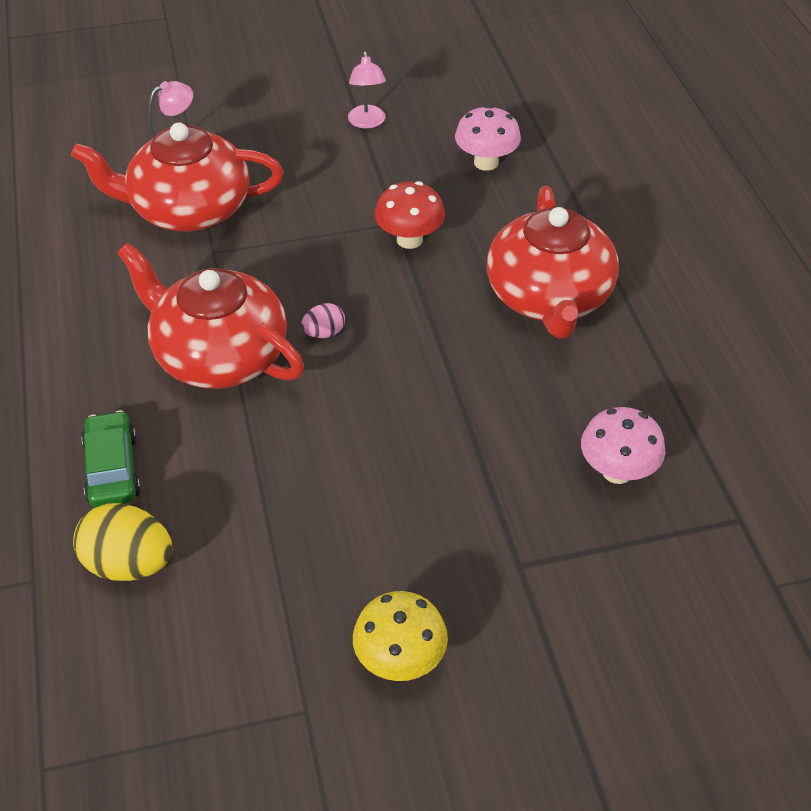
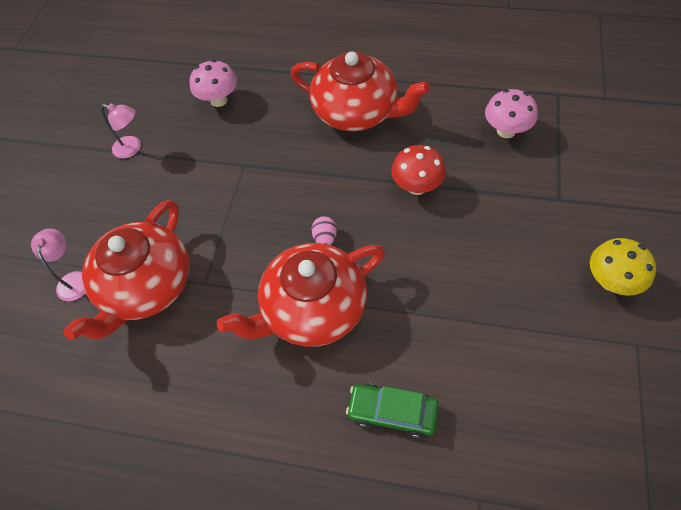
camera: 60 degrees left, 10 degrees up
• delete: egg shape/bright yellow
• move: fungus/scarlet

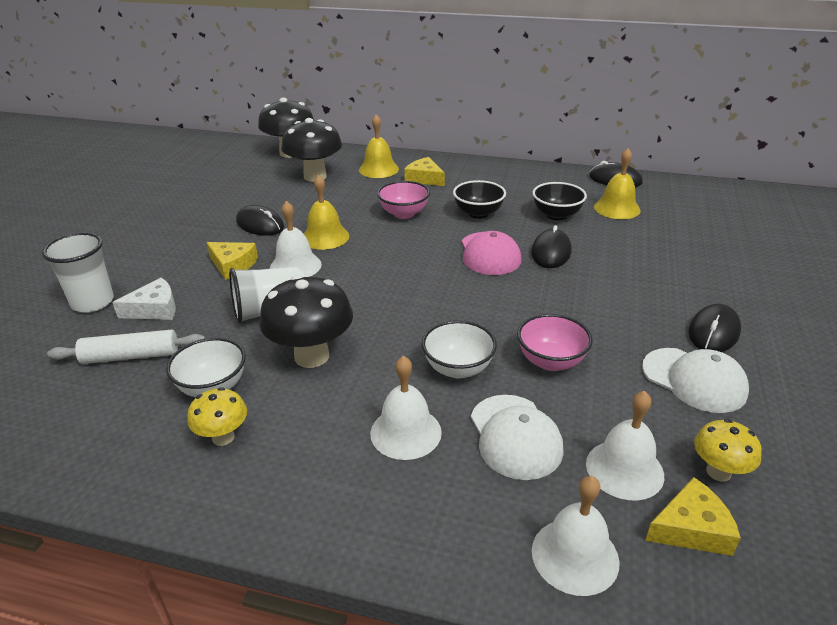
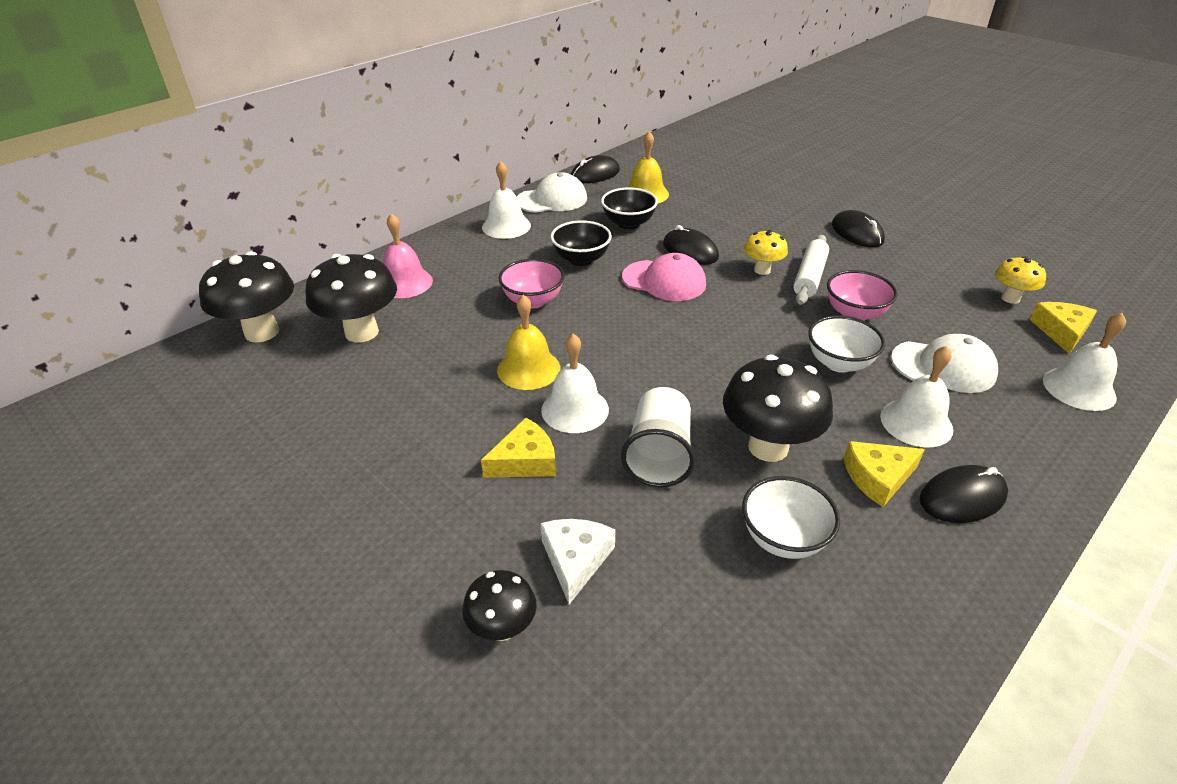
camera: 60 degrees left, 5 degrees up
• replace: tumbler/pure white (1st from left) to fungus/black (3rd from left)
• move: dough roller/pure white
• move: fungus/bright yellow (1st from left)
• move: PC mouse/black (1st from left in the first image) to PC mouse/black (4th from left)
• recolor: bell/bright yellow (2nd from left) to bell/rose-pink
• move: cheese wedge/bright yellow (2nd from left)
• move: bell/pure white (4th from left in the first image) to bell/pure white (1st from left)
• move: peaked cap/pure white (2nd from left in the first image) to peaked cap/pure white (1st from left)

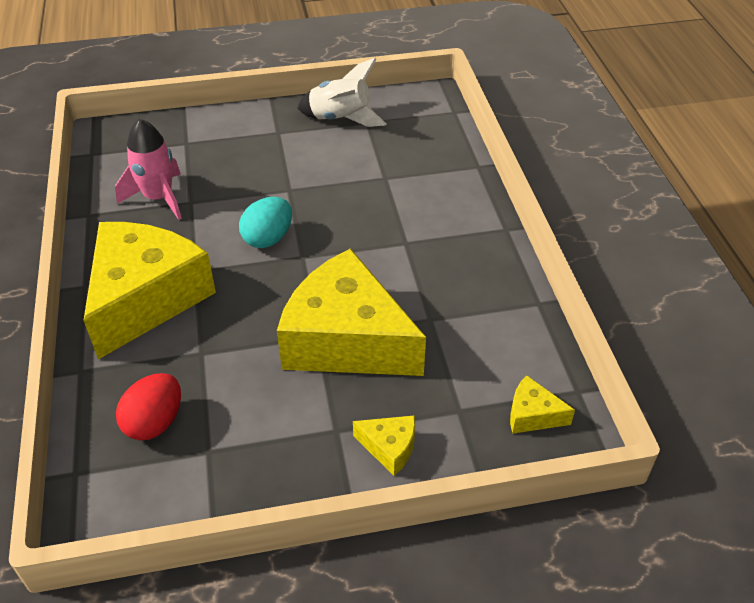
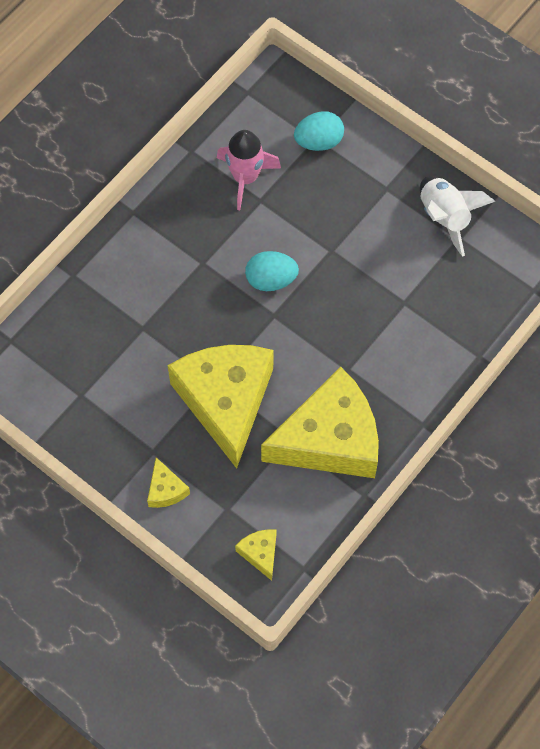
camera: 50 degrees right, 20 degrees up
• move: cheese wedge/bright yellow (1st from left in the first image) to cheese wedge/bright yellow (4th from left)
• delete: egg shape/scarlet
• insert: egg shape/teal (2nd from left)

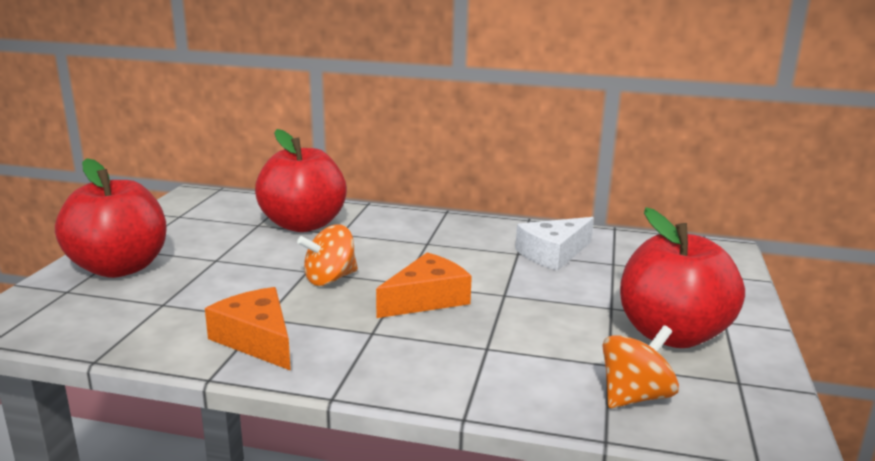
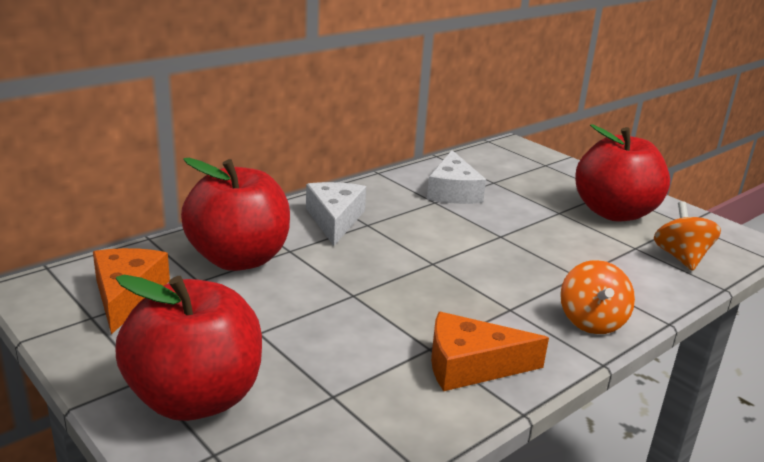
camera: 55 degrees left, 5 degrees up
• move: toy top/orange-coloured (1st from left)
• move: cheese wedge/orange-coloured (2nd from left in the first image) to cheese wedge/orange-coloured (1st from left)
• insert: cheese wedge/pure white (1st from left)

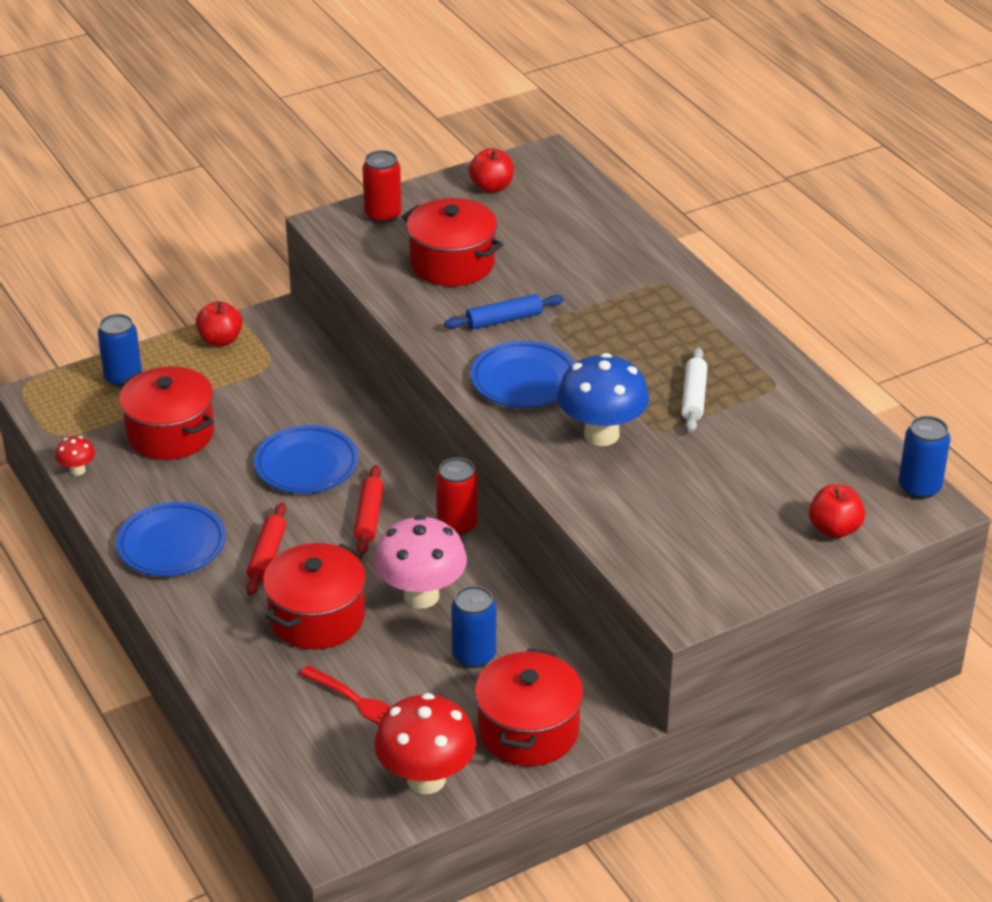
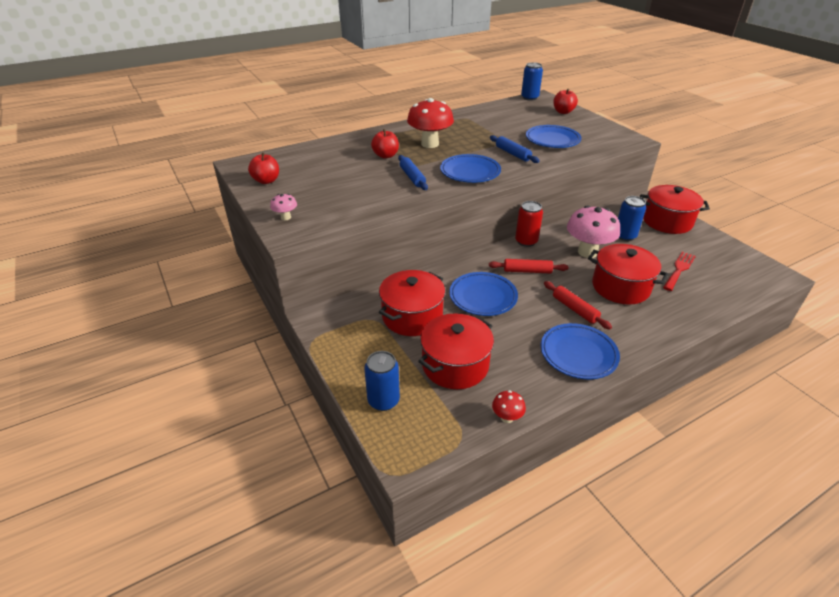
camera: 90 degrees left, 0 degrees up
• move: apple fruit/scarlet (1st from left in the first image) to apple fruit/scarlet (2nd from left)
• rotate: dough roller/scarlet (1st from left in the first image) 45 degrees clockwise
• replace: soda can/scarlet (1st from left) to fungus/rose-pink (1st from left)
• move: fungus/scarlet (2nd from left in the first image) to fungus/scarlet (1st from left)
• move: pot/scarlet (3rd from left in the first image) to pot/scarlet (1st from left)
• replace: fungus/cobalt to dough roller/cobalt (2nd from left)
• delete: dough roller/pure white
• insert: flat dish/cobalt (3rd from left)

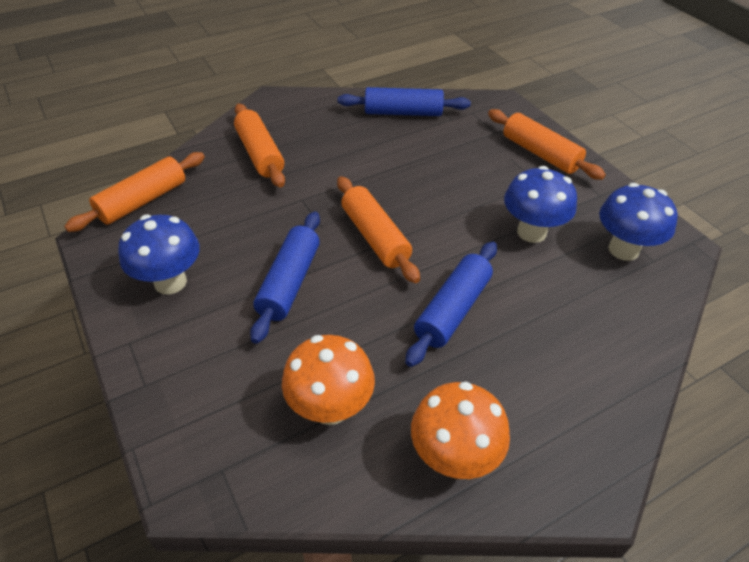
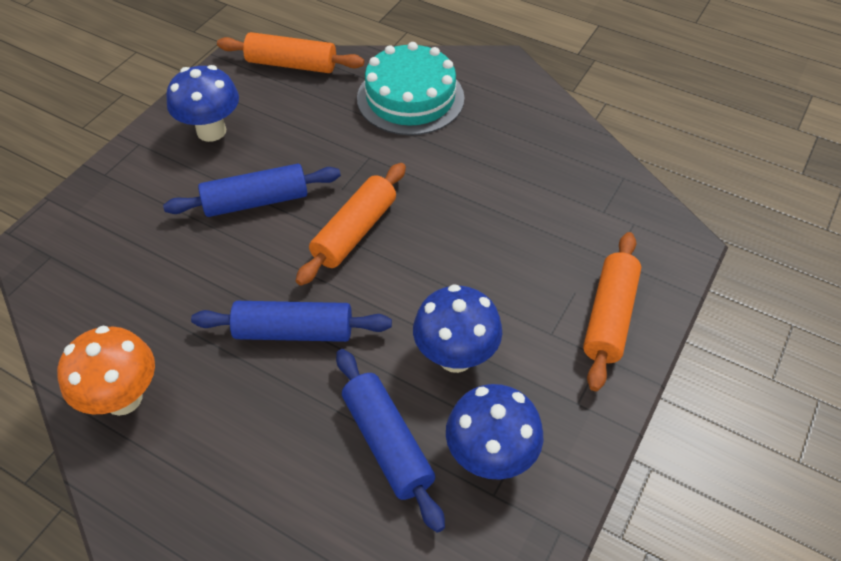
camera: 60 degrees right, 5 degrees up
• replace: dough roller/orange-coloured (2nd from left) to layer cake/teal
• delete: fungus/orange-coloured (1st from left)
• move: dough roller/cobalt (2nd from left in the first image) to dough roller/cobalt (3rd from left)

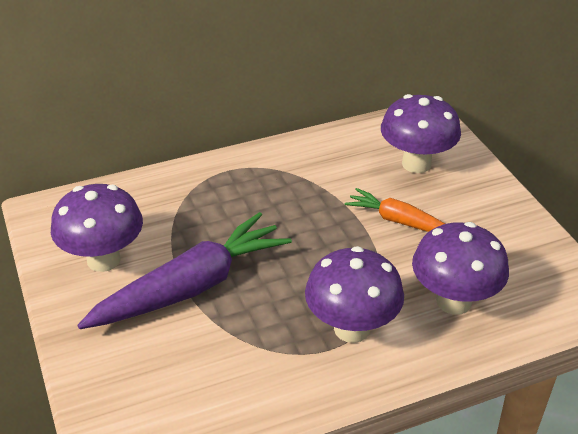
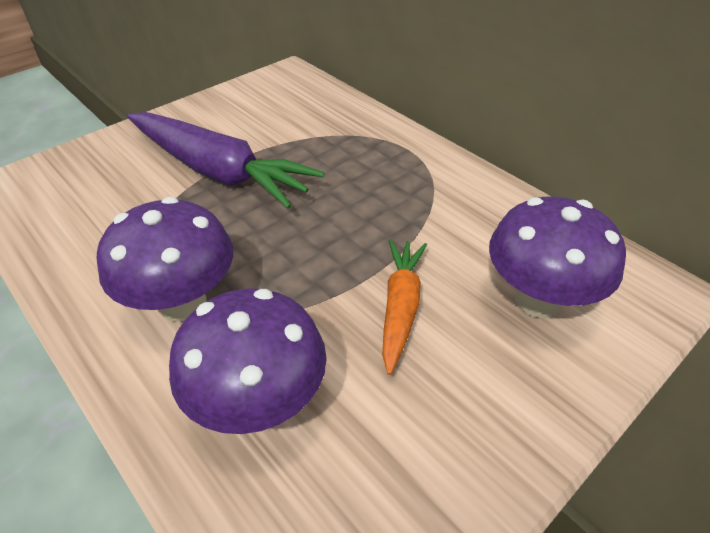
camera: 70 degrees right, 5 degrees up
• delete: fungus/purple (1st from left)

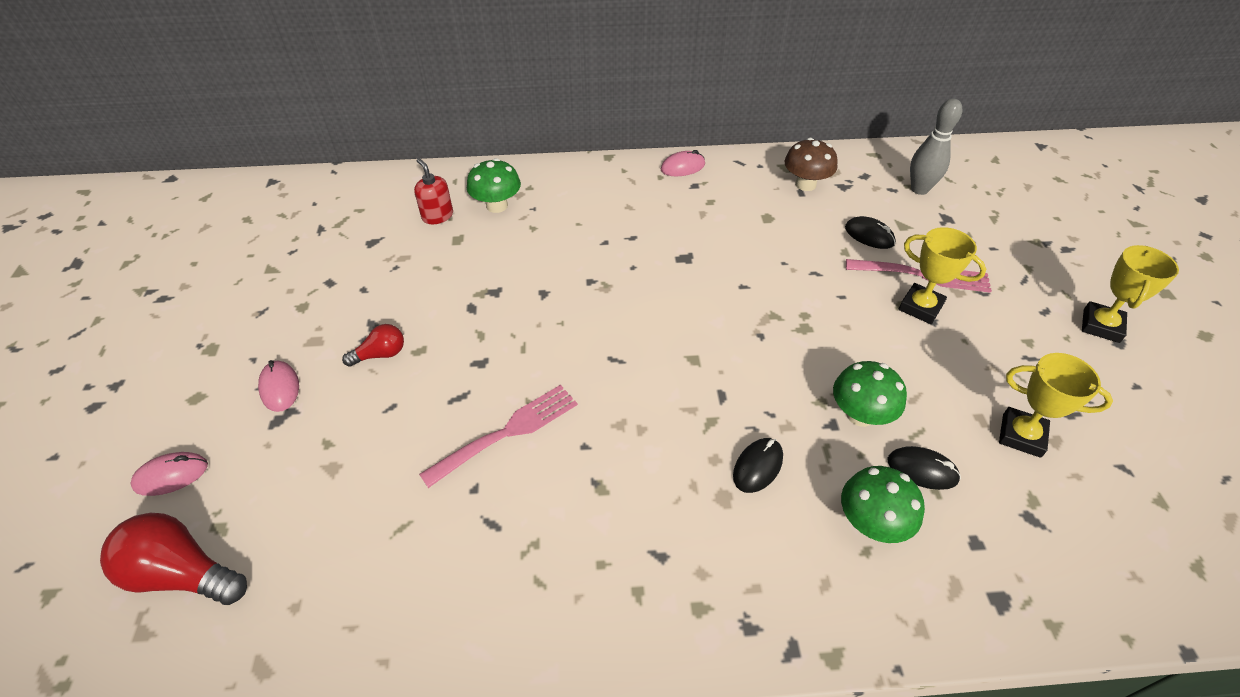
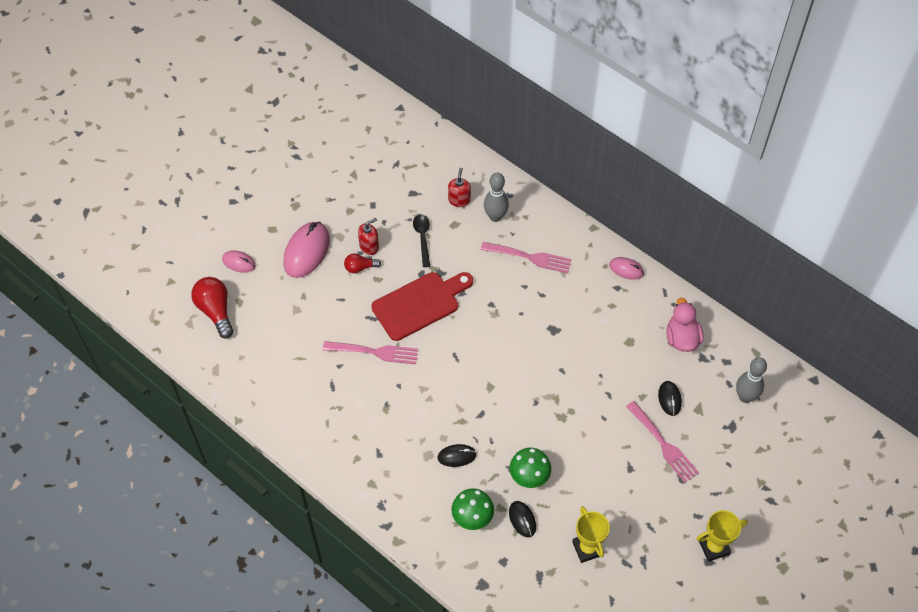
camera: 45 degrees right, 10 degrees up
• resize: PC mouse/rose-pink (2nd from left) x1.87
• rotate: lightbulb/scarlet (2nd from left) 150 degrees clockwise
• replace: fungus/green (1st from left) to tenpin/grey (1st from left)
• replace: fungus/dark brown to rubber duck/rose-pink
• delete: award cup/bright yellow (1st from left)
• insert: soap dispenser/scarlet (1st from left)
• insert: cutting board/scarlet
• insert: teaspoon/black
• insert: table fork/rose-pink (2nd from left)

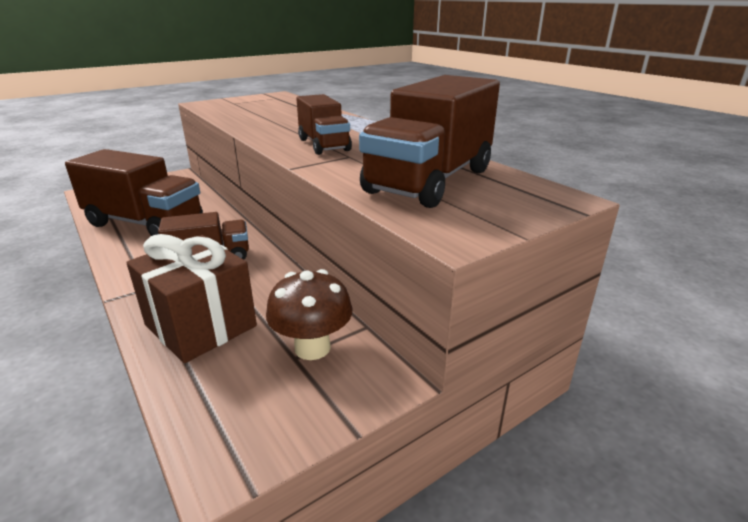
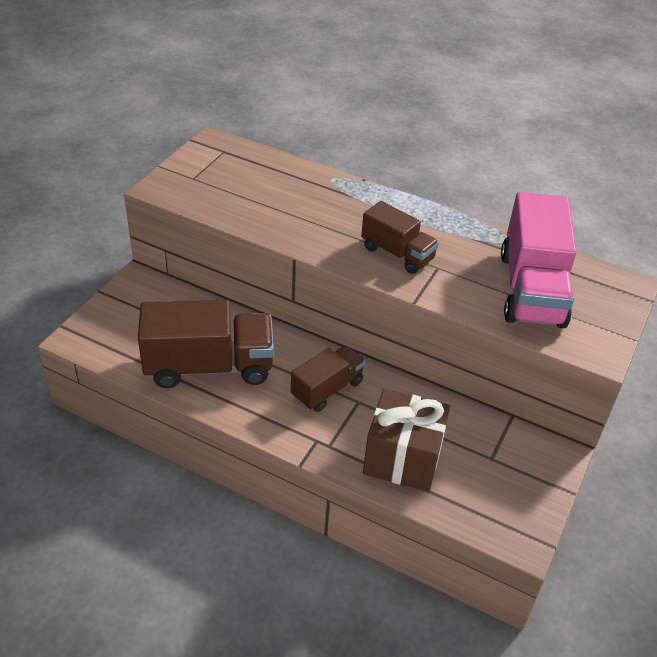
camera: 30 degrees left, 15 degrees up
• delete: fungus/dark brown
• recolor: truck/dark brown (4th from left) to truck/rose-pink

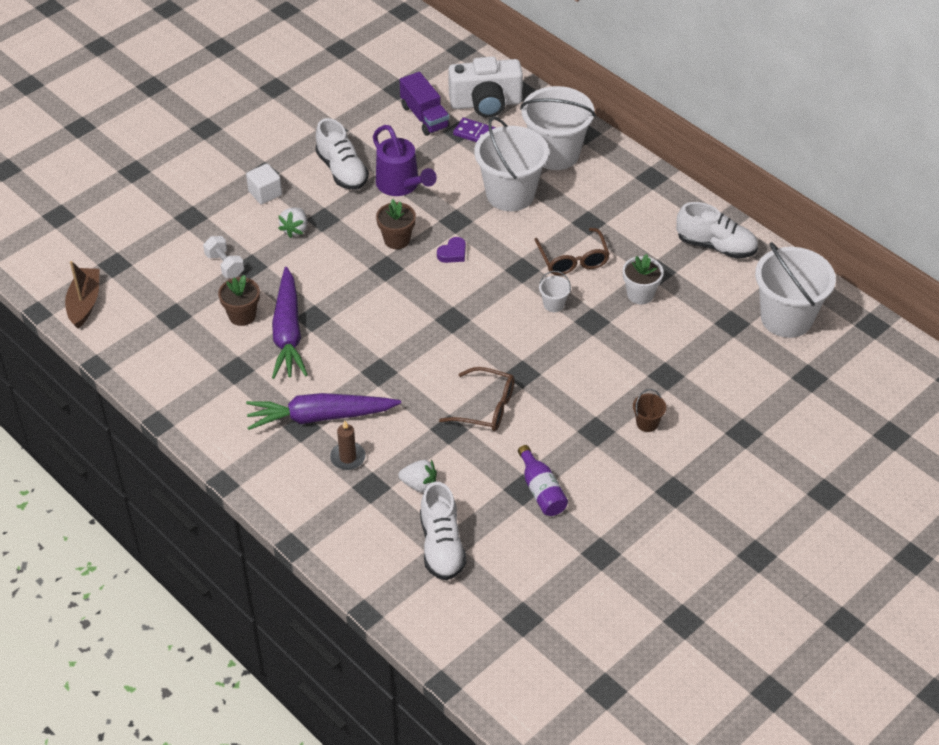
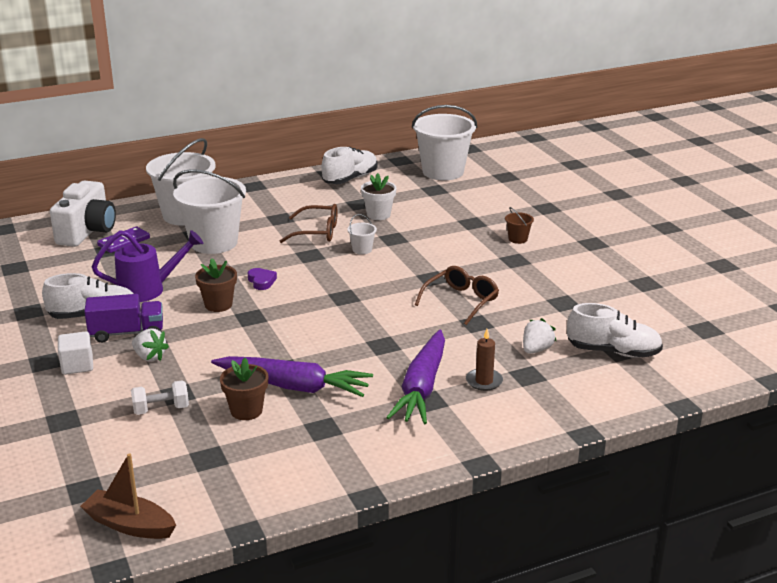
camera: 70 degrees left, 20 degrees down
• move: truck/purple
• delete: drink bottle/purple

